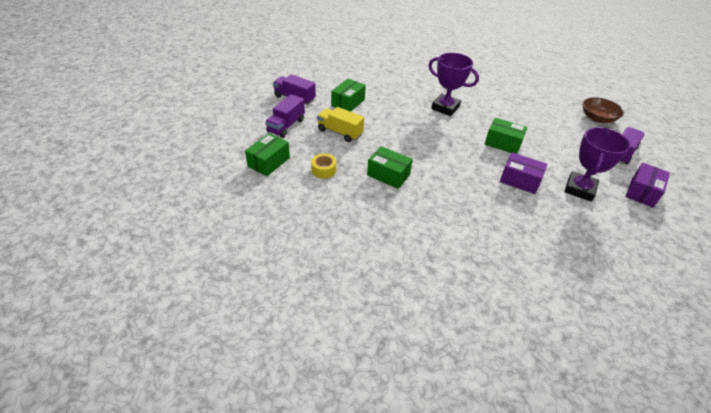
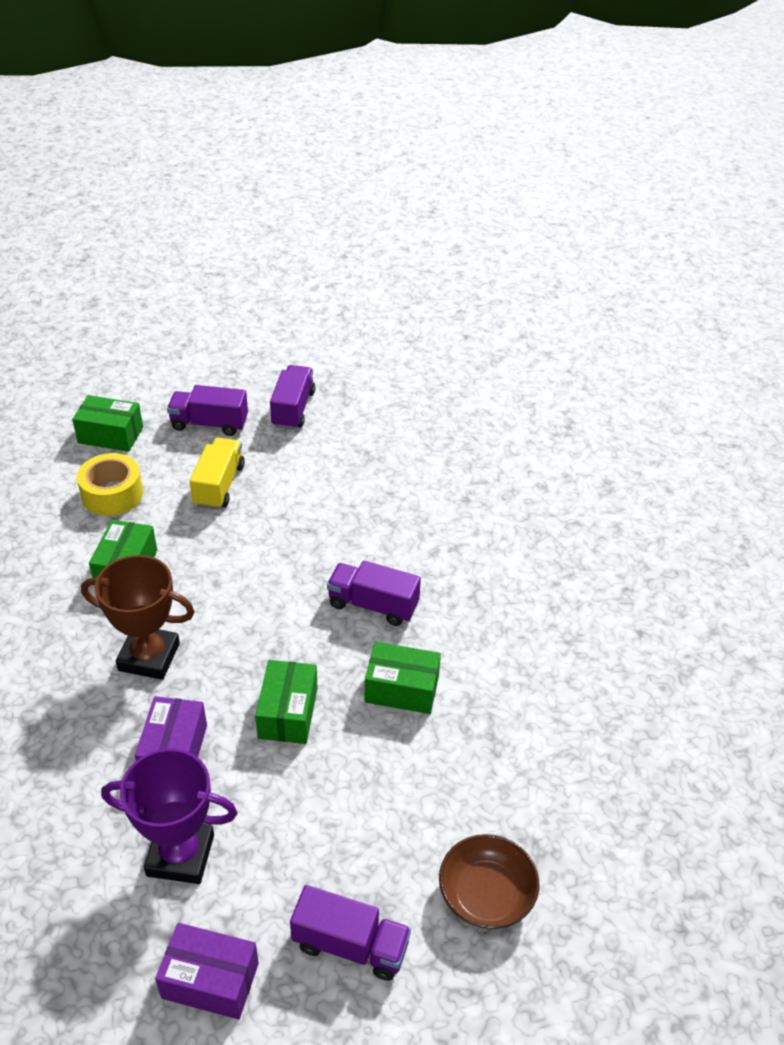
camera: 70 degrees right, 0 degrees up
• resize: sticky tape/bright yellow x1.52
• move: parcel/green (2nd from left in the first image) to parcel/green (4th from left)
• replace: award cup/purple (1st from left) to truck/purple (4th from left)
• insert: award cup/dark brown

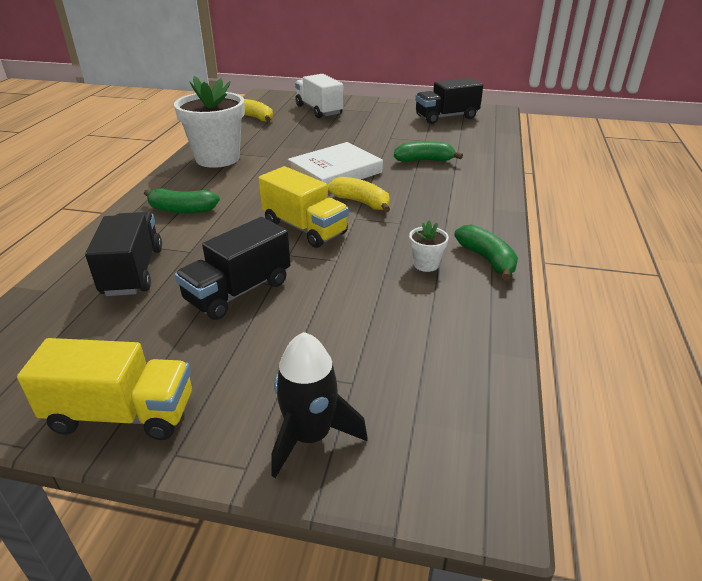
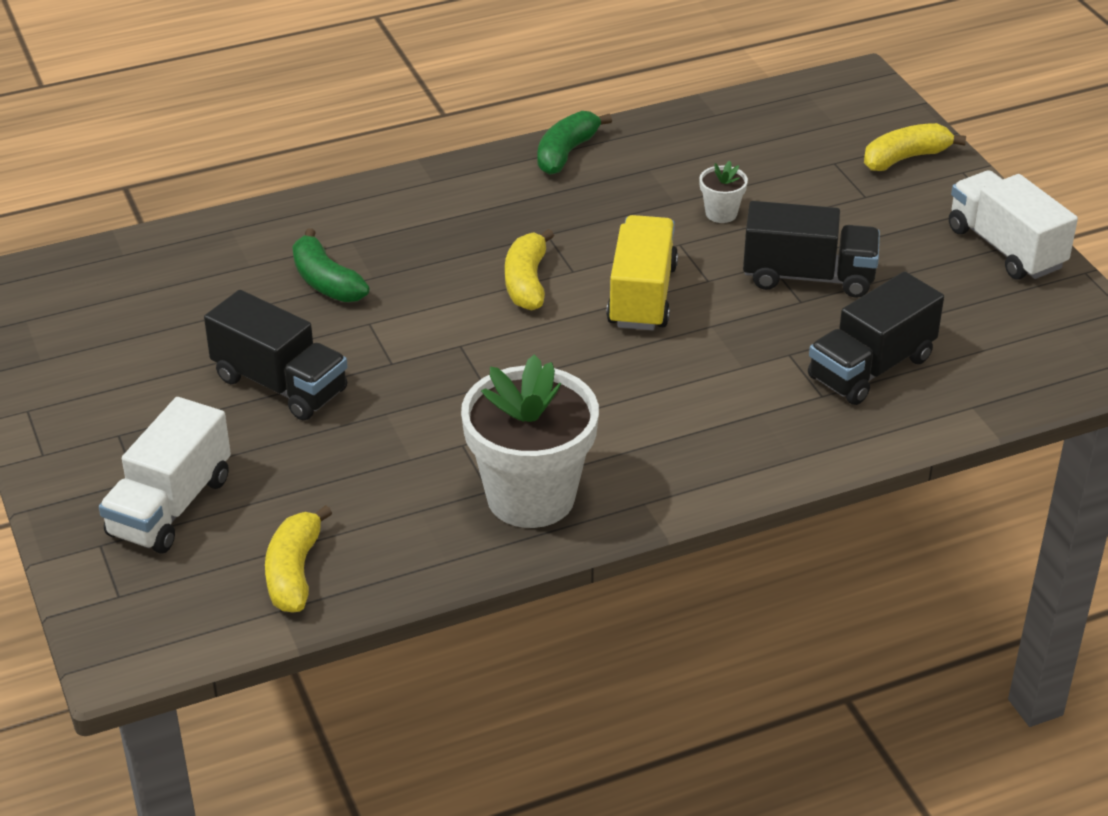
camera: 125 degrees left, 5 degrees up
• recolor: truck/bright yellow (1st from left) to truck/pure white (2nd from left)
• delete: toy banana/green (1st from left)
• replace: spaceship/black to toy banana/bright yellow (3rd from left)
• delete: hardback/pure white
• move: flower pot/pure white (2nd from left)
• move: truck/black (3rd from left in the first image) to truck/black (1st from left)

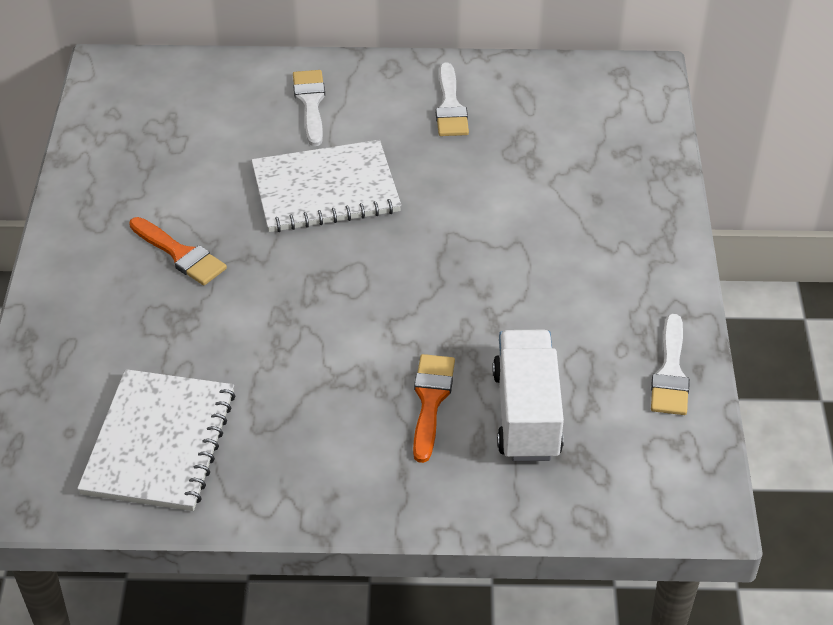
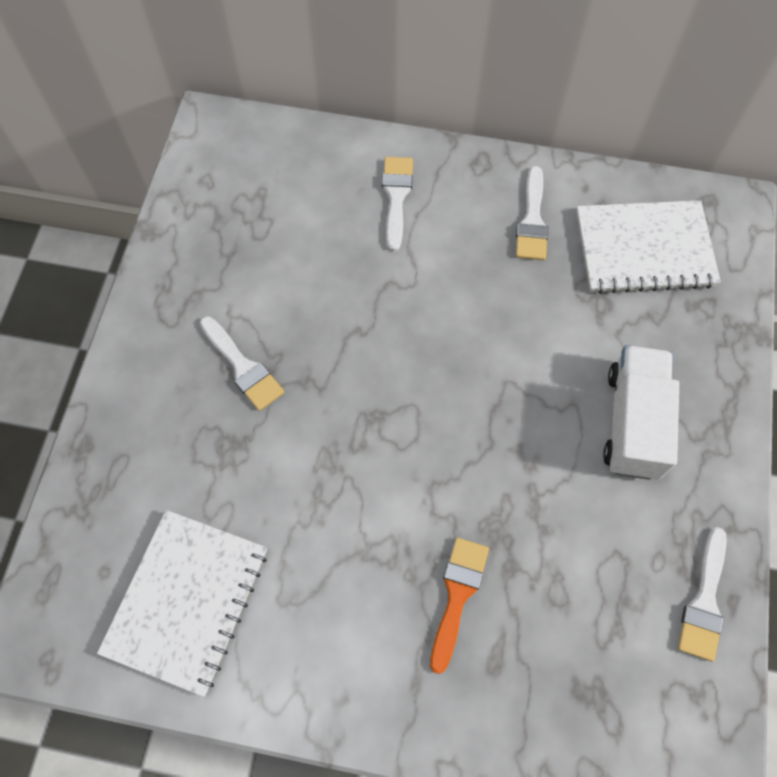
camera: 10 degrees right, 20 degrees up
• recolor: paintbrush/orange-coloured (1st from left) to paintbrush/pure white (1st from left)
• move: exercise book/pure white (2nd from left)
• move: truck/pure white

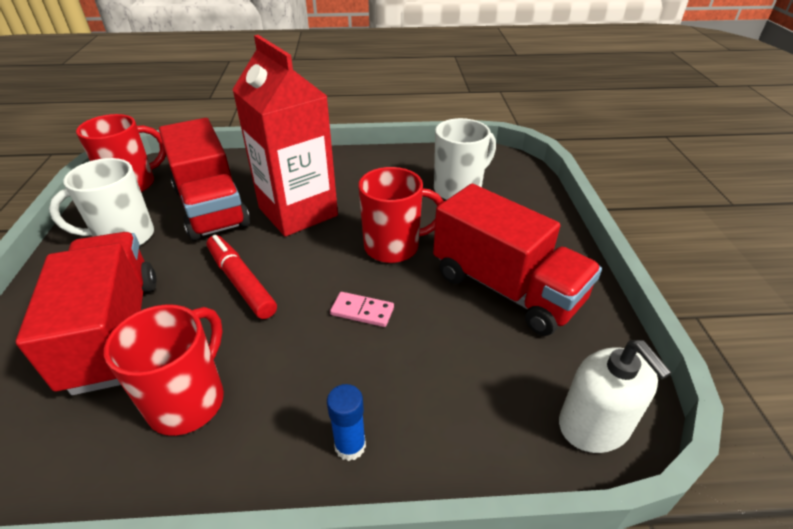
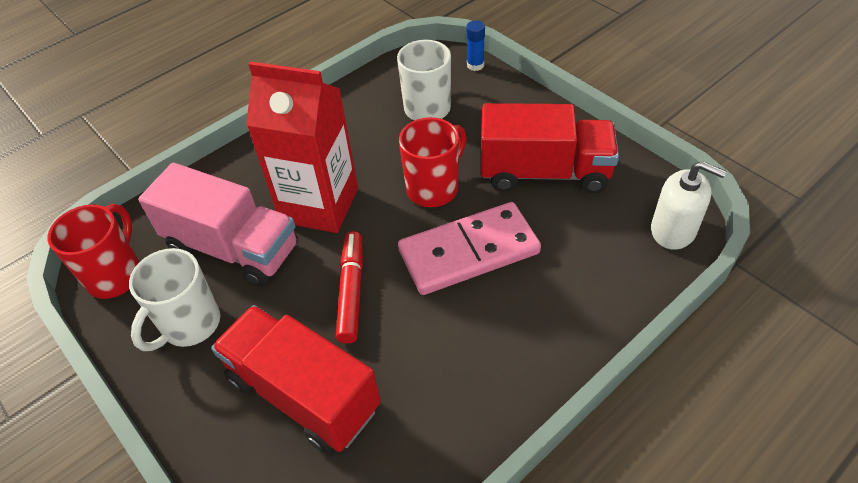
camera: 35 degrees left, 10 degrees up
• delete: mug/scarlet (2nd from left)
• recolor: truck/scarlet (2nd from left) to truck/rose-pink
• rotate: marker pen/scarlet 75 degrees clockwise
• move: glue stick/cobalt
• resize: domino piece/rose-pink x2.47

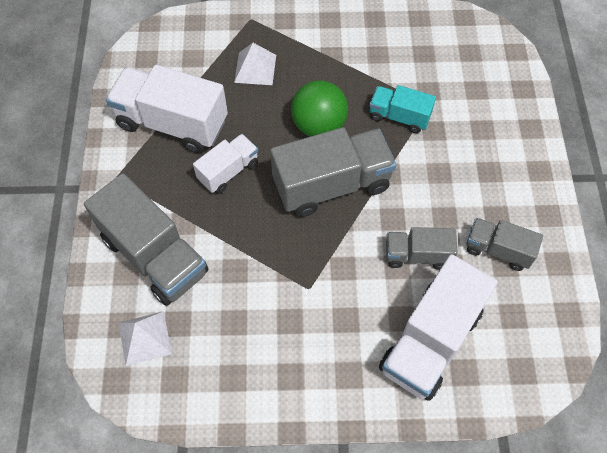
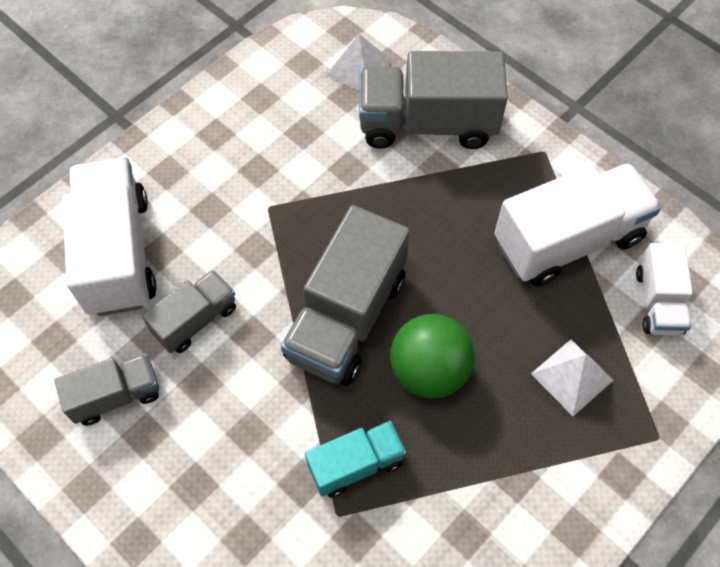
camera: 135 degrees right, 0 degrees up
• move: truck/pure white (2nd from left in the first image) to truck/pure white (3rd from left)

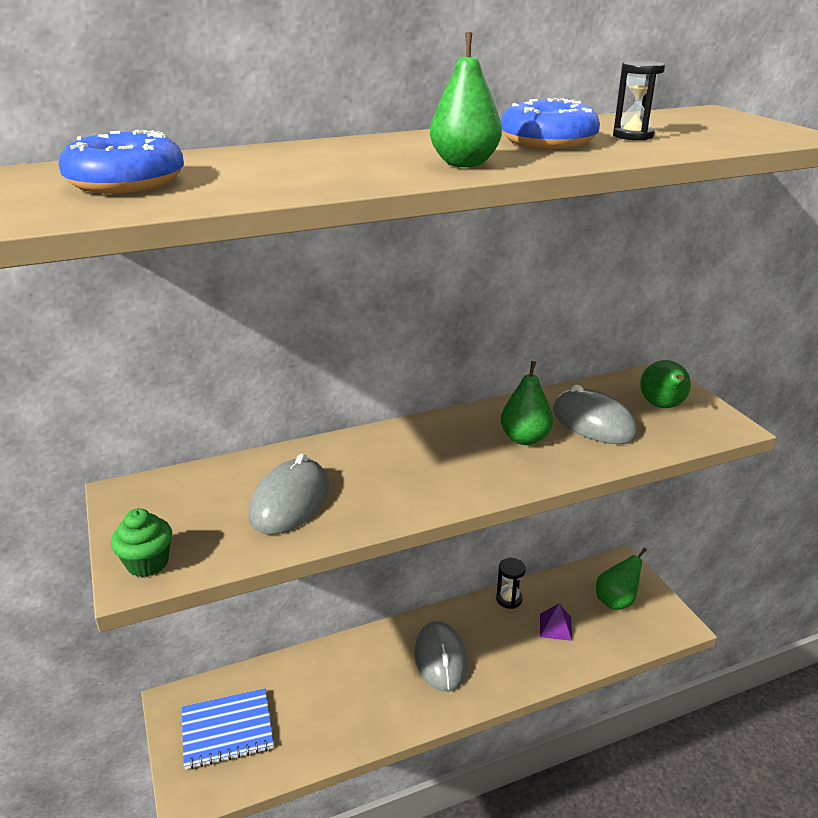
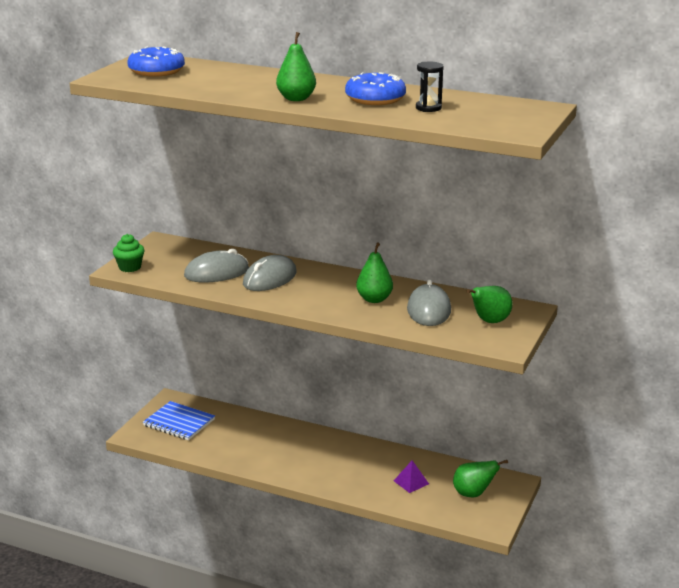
camera: 45 degrees right, 5 degrees down
• move: PC mouse/grey (2nd from left)
• delete: sandglass/black (1st from left)

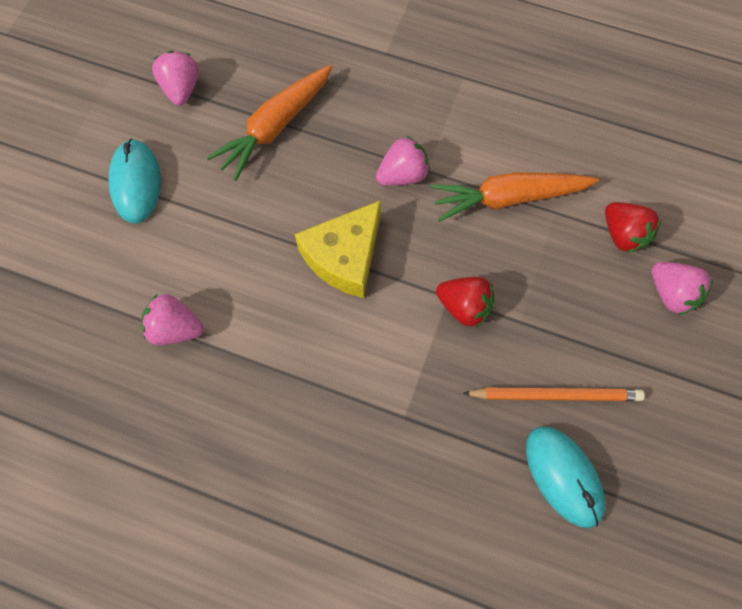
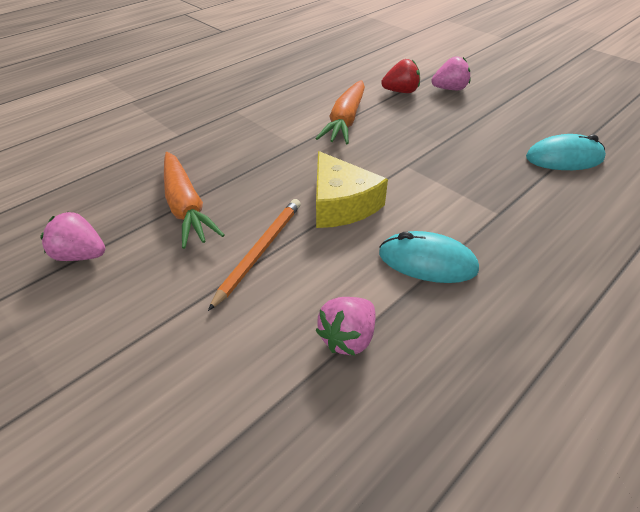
camera: 65 degrees left, 25 degrees down
• move: PC mouse/teal (1st from left)
• delete: toy strawberry/rose-pink (3rd from left)
• delete: toy strawberry/scarlet (1st from left)
• move: pencil/orange-coloured

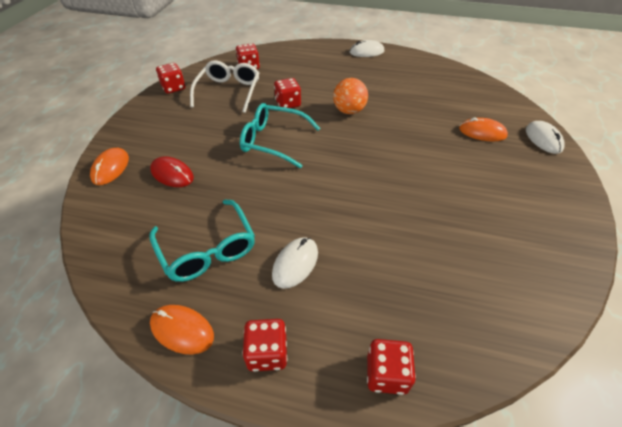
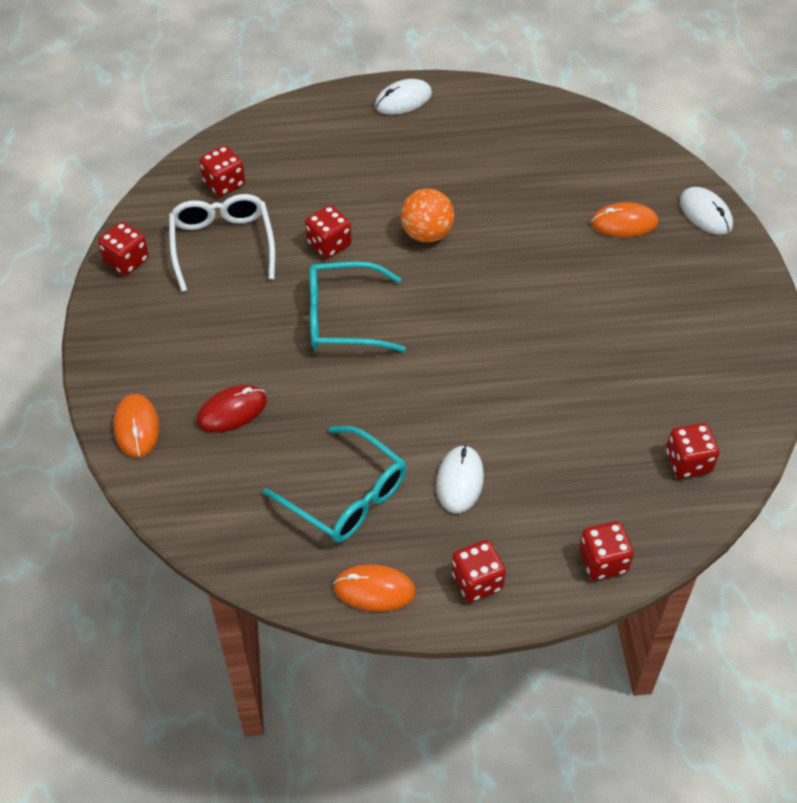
camera: 20 degrees left, 5 degrees up
• rotate: PC mouse/scarlet 45 degrees counterclockwise
• insert: game die/scarlet (6th from left)

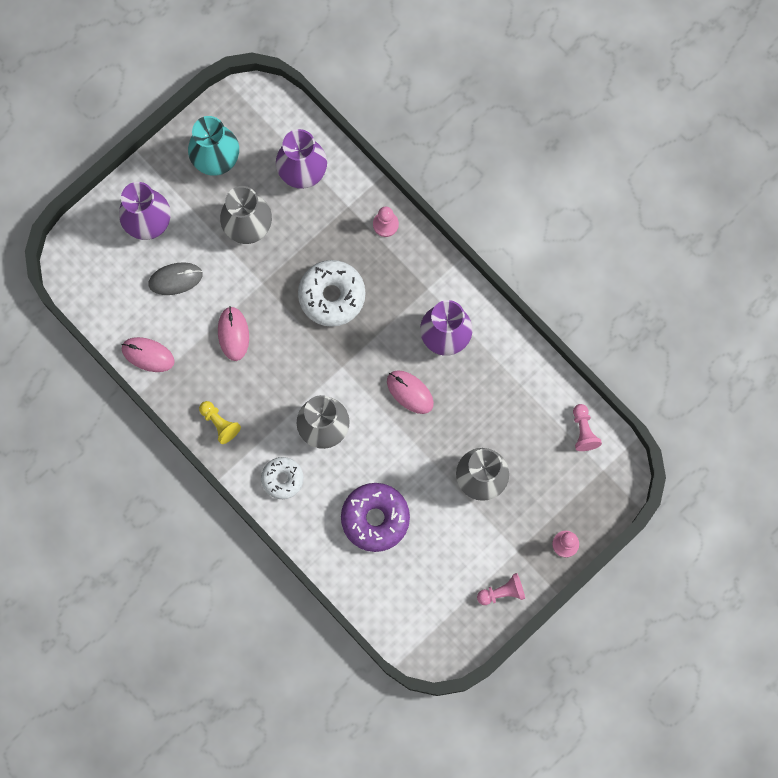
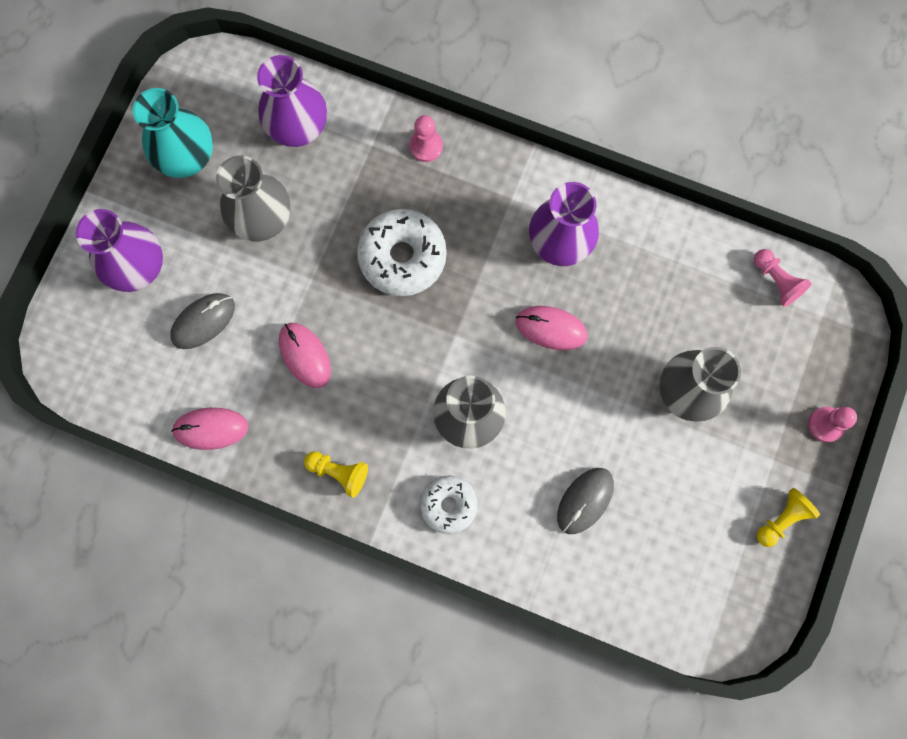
camera: 25 degrees left, 0 degrees up
• replace: donut/purple to PC mouse/grey (2nd from left)
• recolor: chess pawn/rose-pink (2nd from left) to chess pawn/bright yellow (2nd from left)

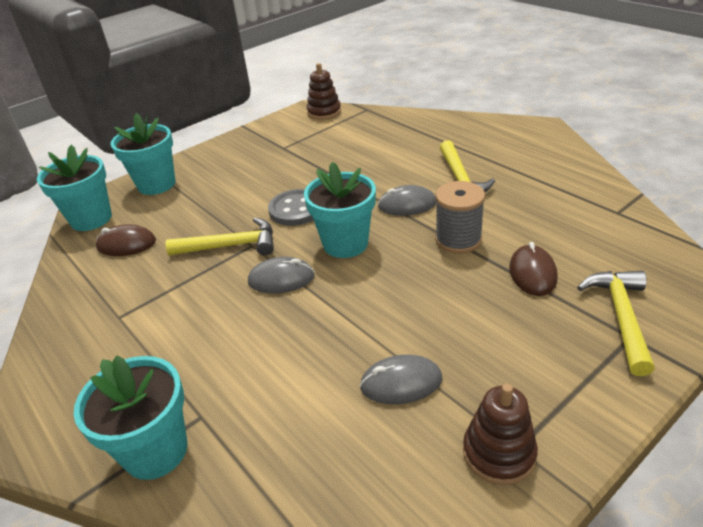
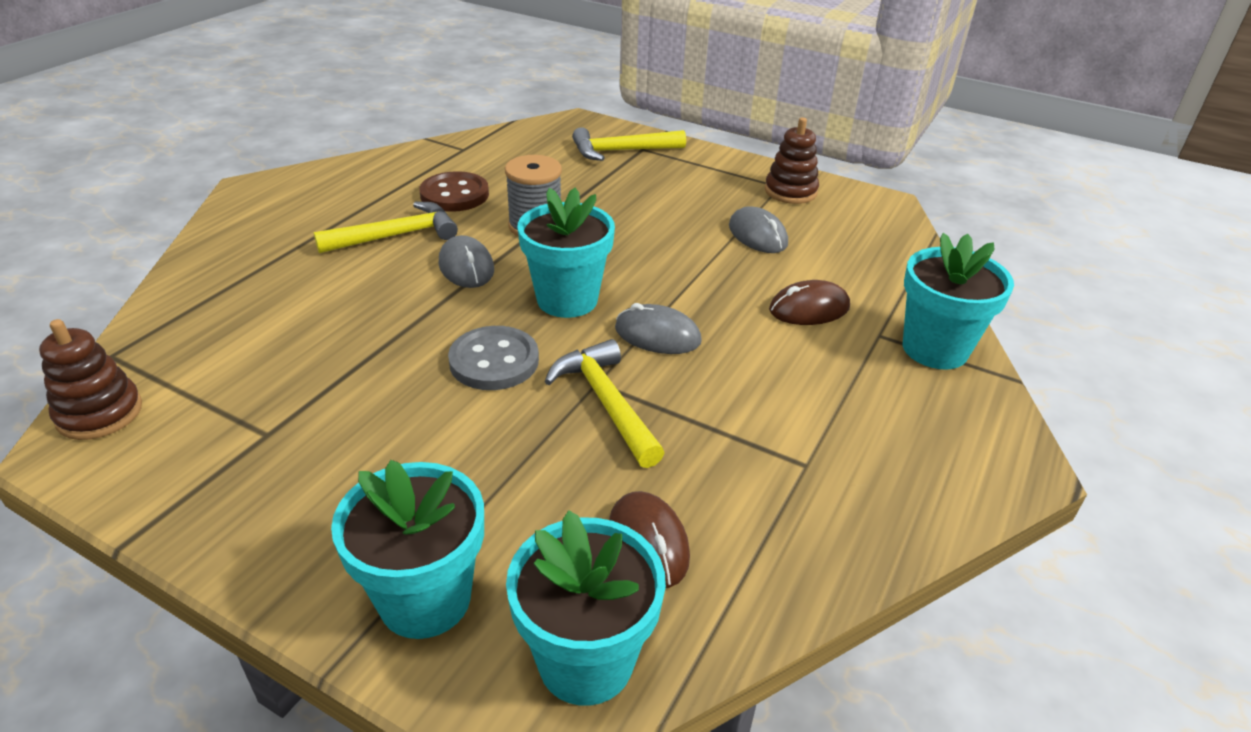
camera: 115 degrees left, 0 degrees up
• rotate: PC mouse/grey (1st from left in the first image) 45 degrees counterclockwise
• move: PC mouse/dark brown (2nd from left)
• insert: shirt button/dark brown

